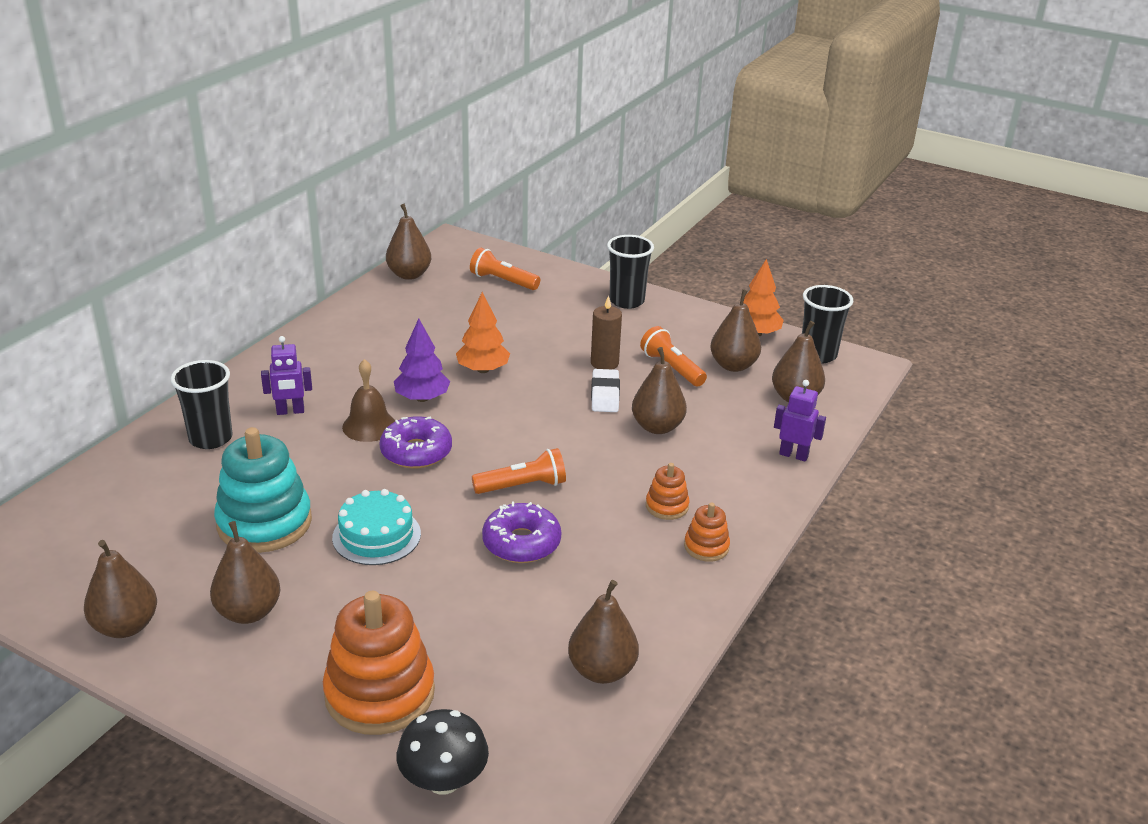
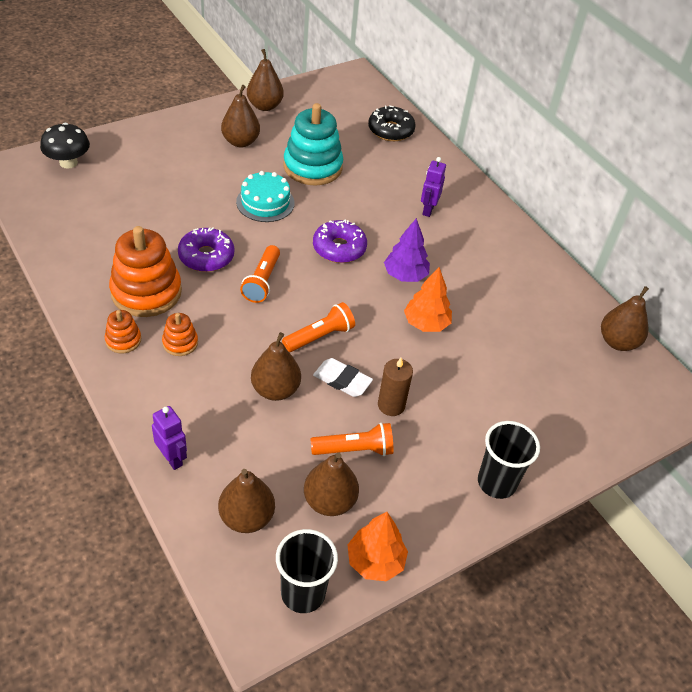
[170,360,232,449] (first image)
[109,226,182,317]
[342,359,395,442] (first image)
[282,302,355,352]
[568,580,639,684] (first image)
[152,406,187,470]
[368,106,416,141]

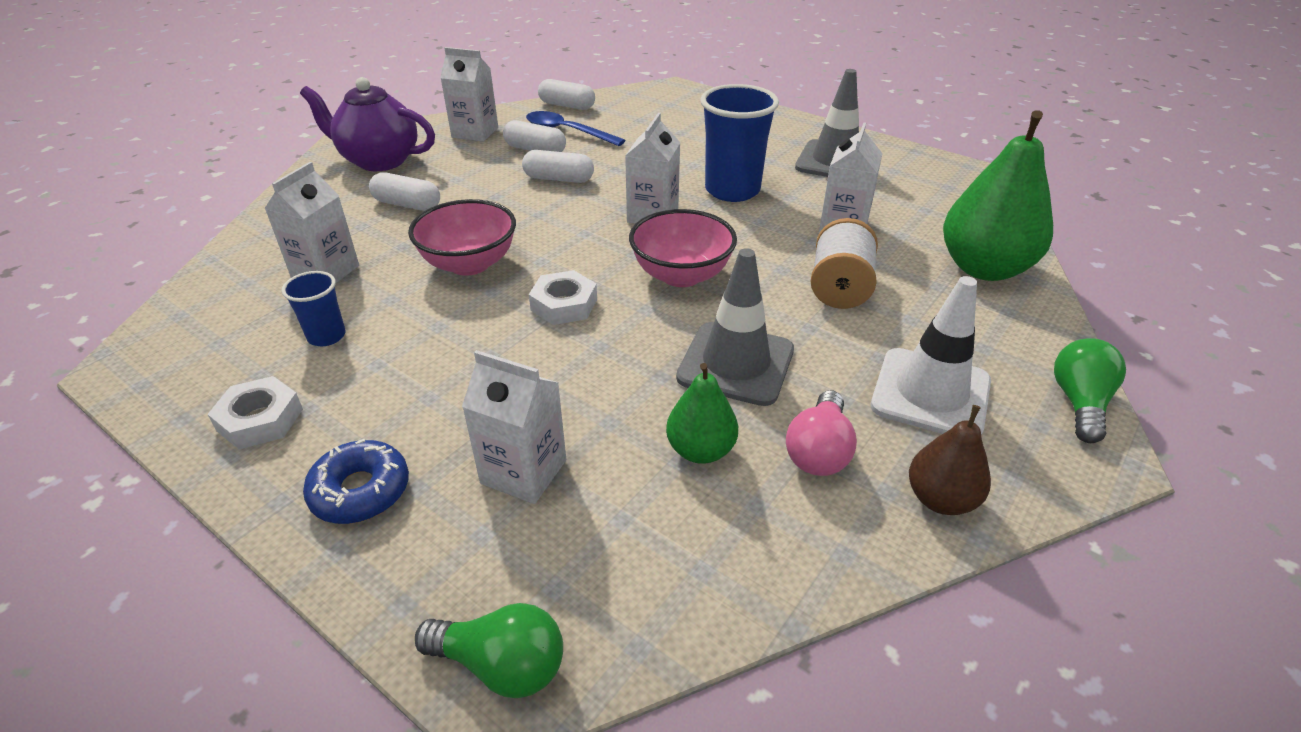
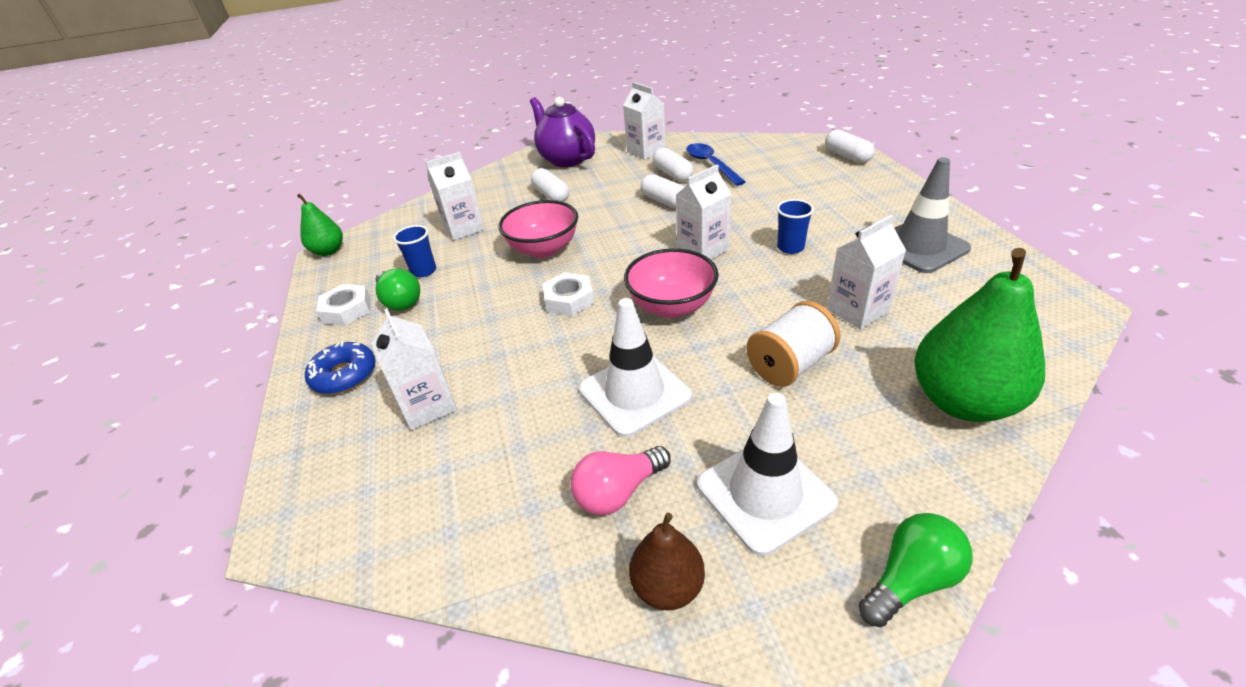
[376,268,420,311]
[825,129,874,163]
[297,194,343,256]
[579,298,692,437]
[777,199,814,254]

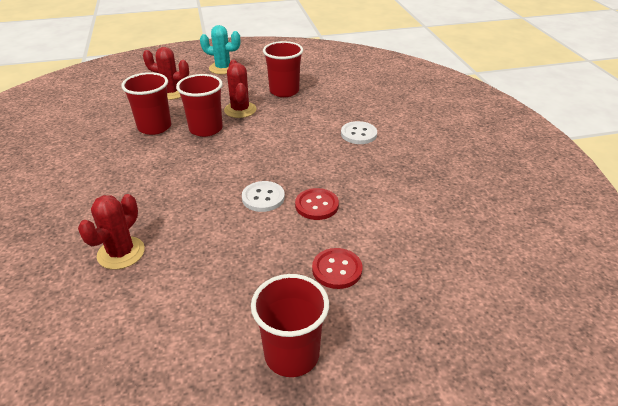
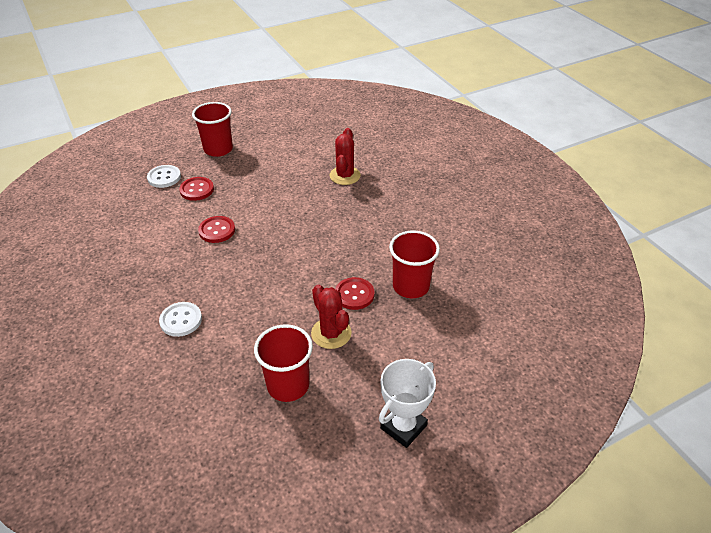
[143,47,189,100] (first image)
[335,277,374,310]
[379,359,436,448]
[147,165,181,188]

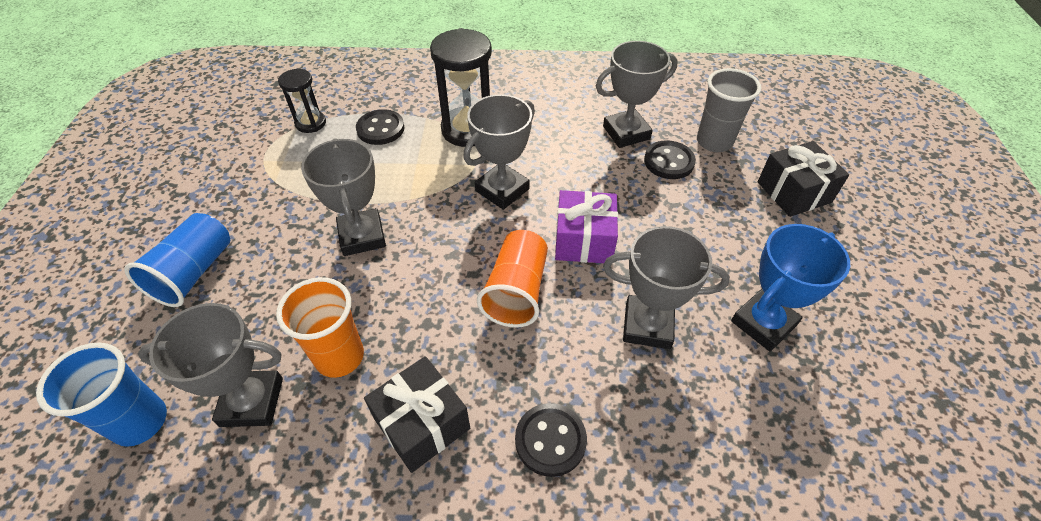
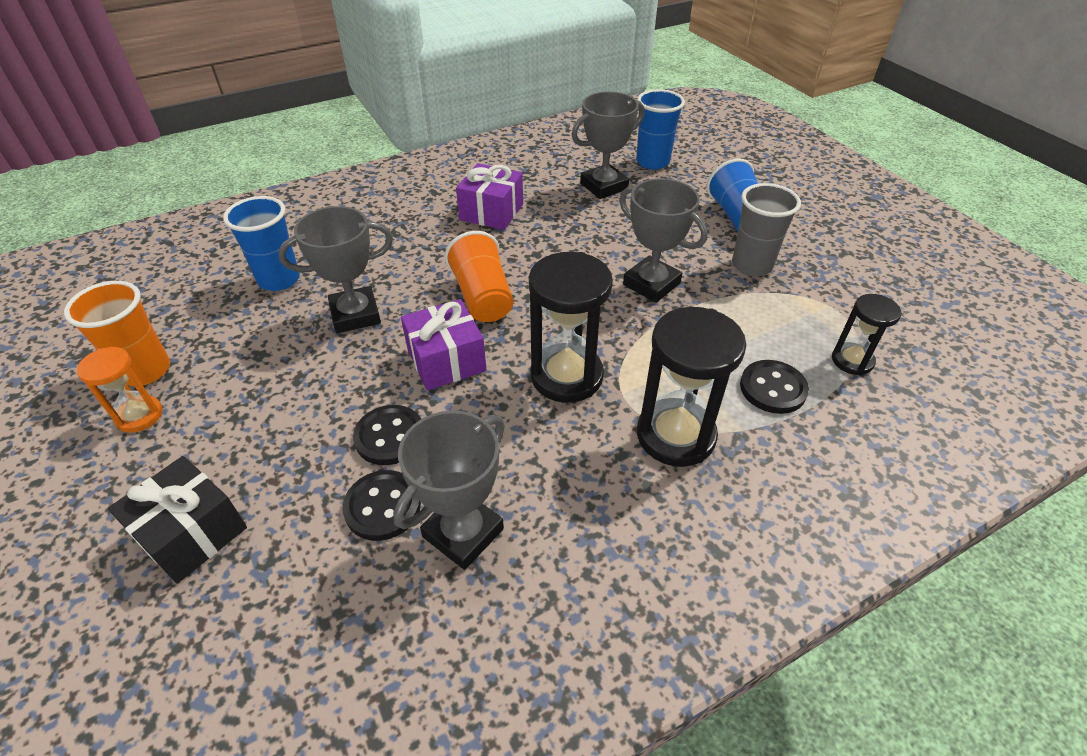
[64,281,170,386]
[456,163,523,230]
[529,252,613,403]
[353,405,421,465]
[732,183,801,277]
[731,224,850,351] (first image)
[77,347,163,433]
[223,196,300,291]

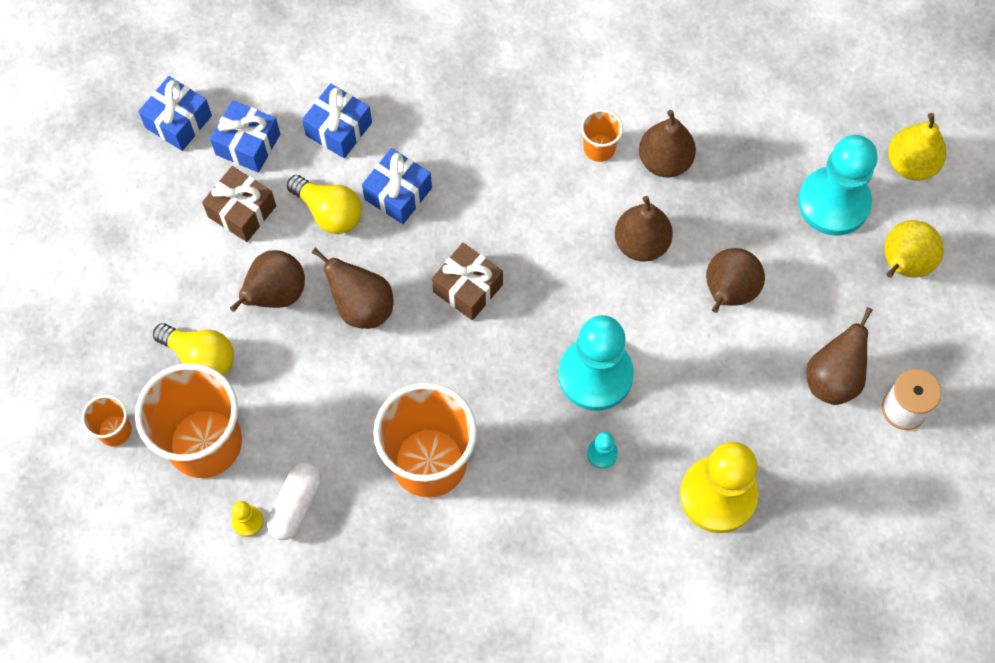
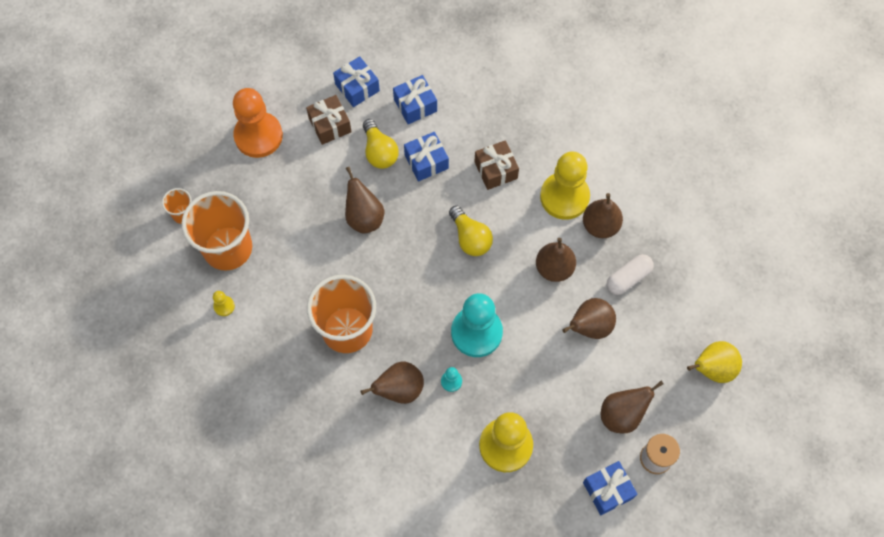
[583,461,637,515]
[449,206,493,256]
[361,361,424,404]
[607,254,654,295]
[474,140,519,190]
[540,151,590,220]
[798,135,877,236] (first image)
[888,113,946,181] (first image)
[233,88,283,158]

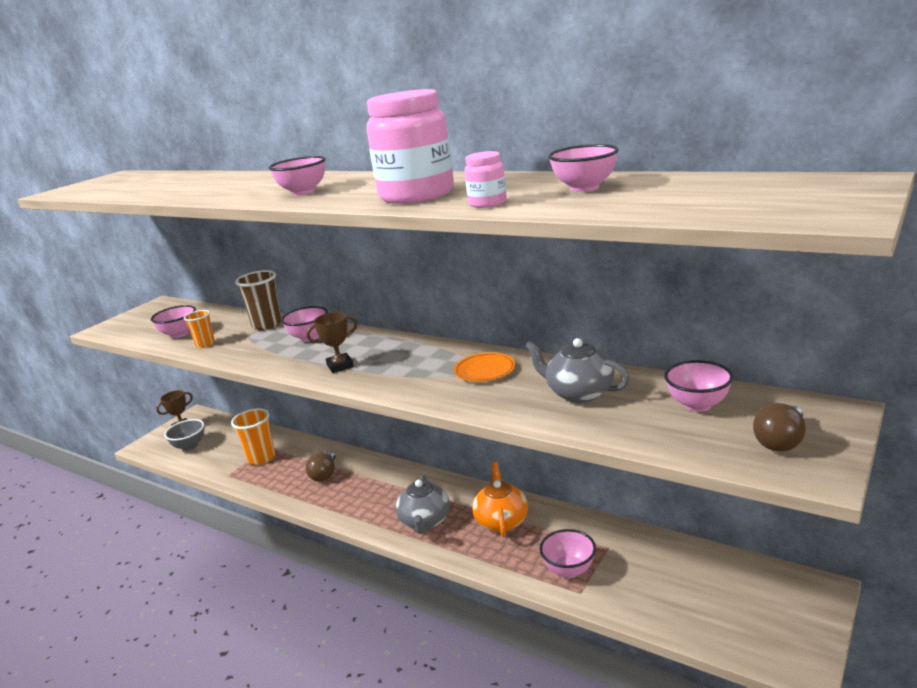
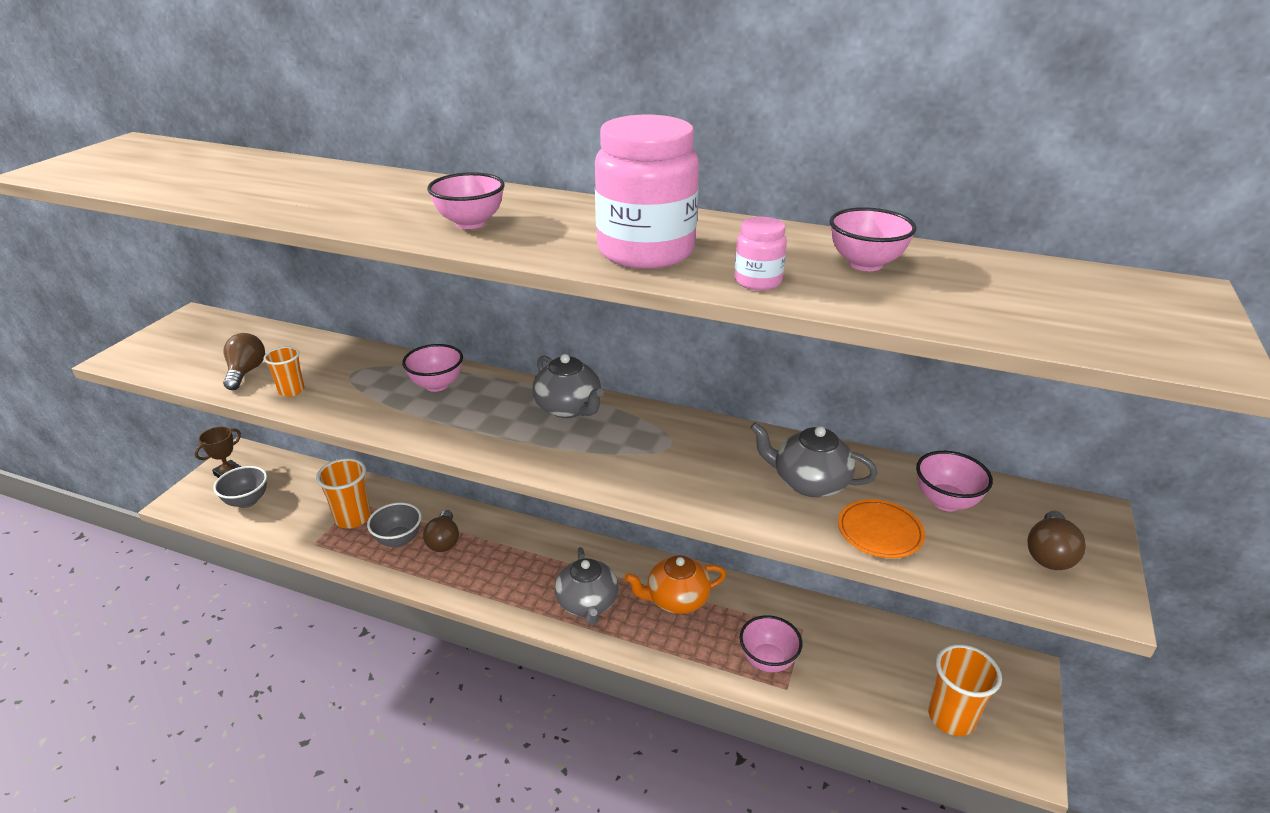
[223,333,265,390]
[235,270,282,330] (first image)
[306,312,358,373] (first image)
[838,499,925,558]
[624,555,726,614]
[367,502,421,548]
[532,354,603,418]
[928,644,1002,736]

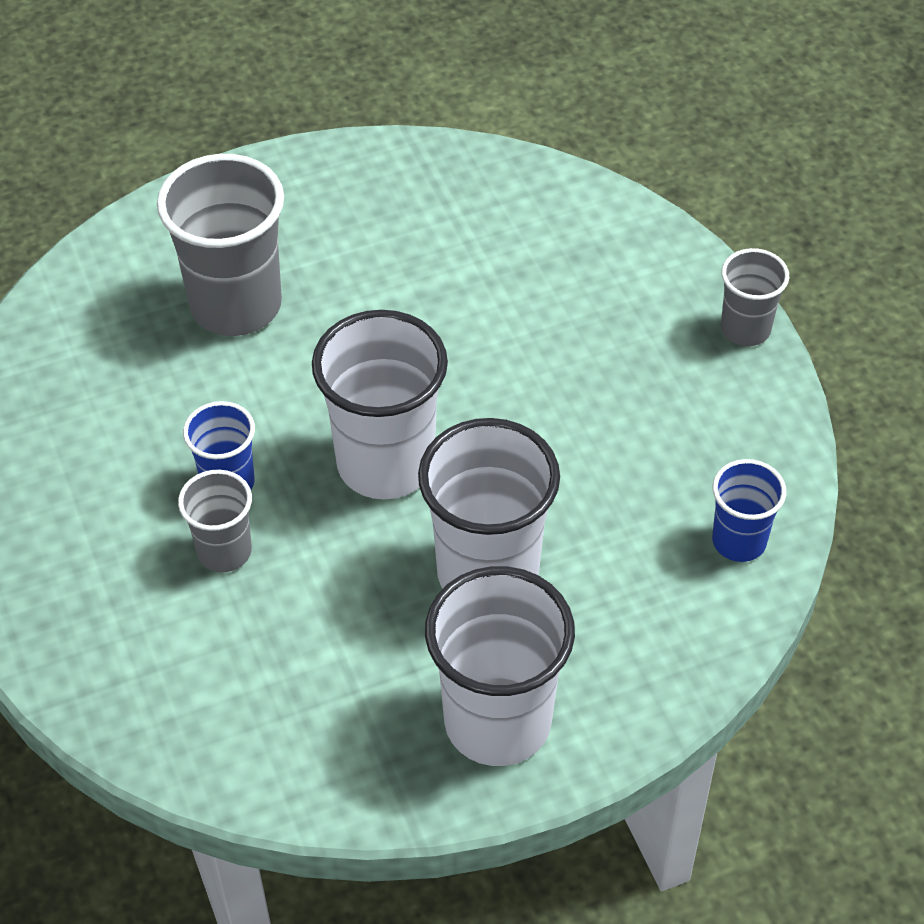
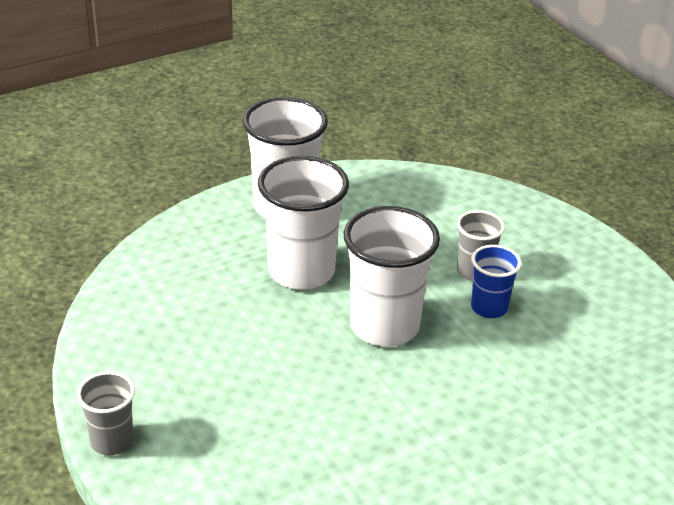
[157,154,284,336] (first image)
[712,459,786,562] (first image)

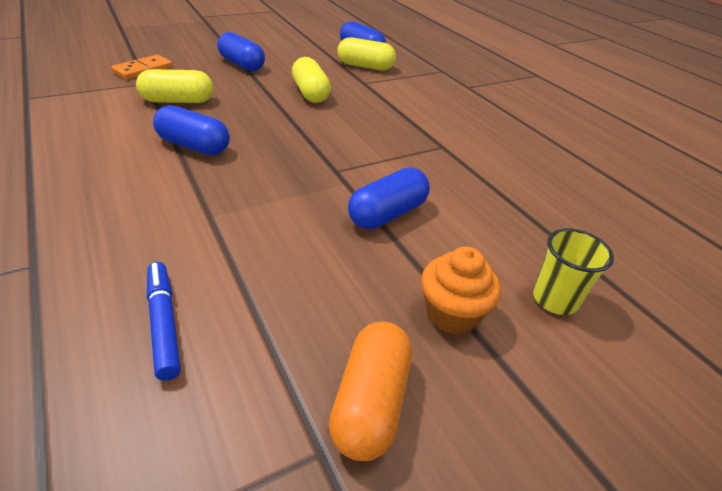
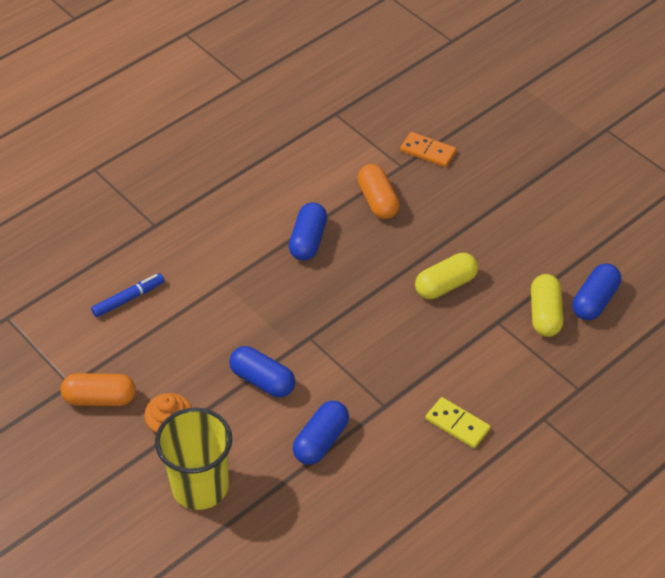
[357,164,400,219]
[293,401,349,465]
[155,407,232,510]
[425,397,491,448]

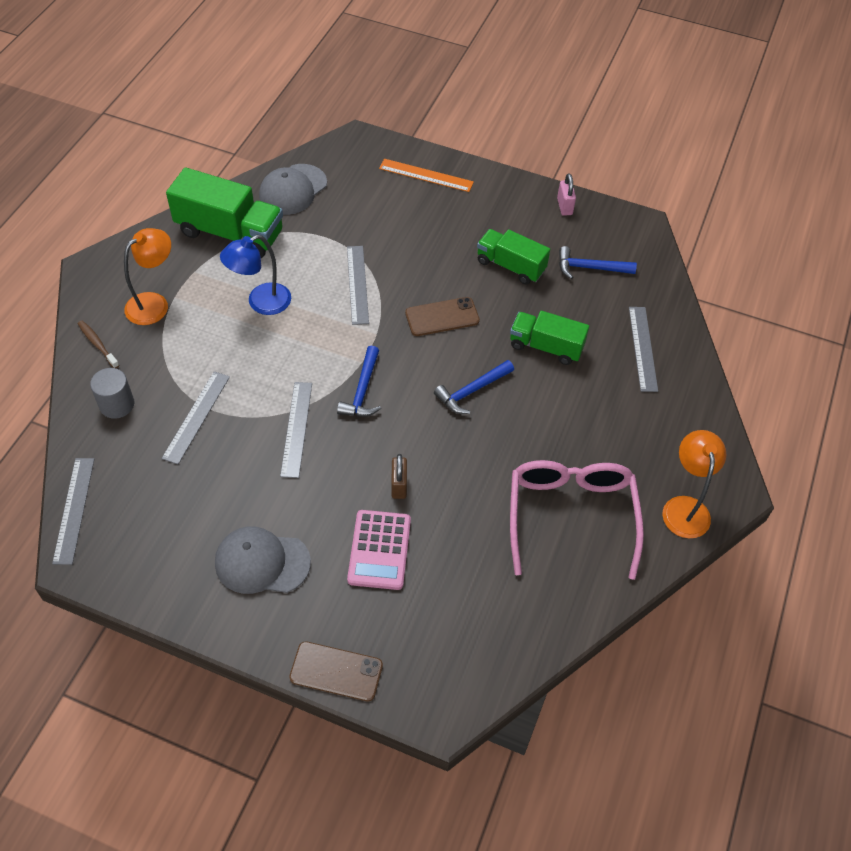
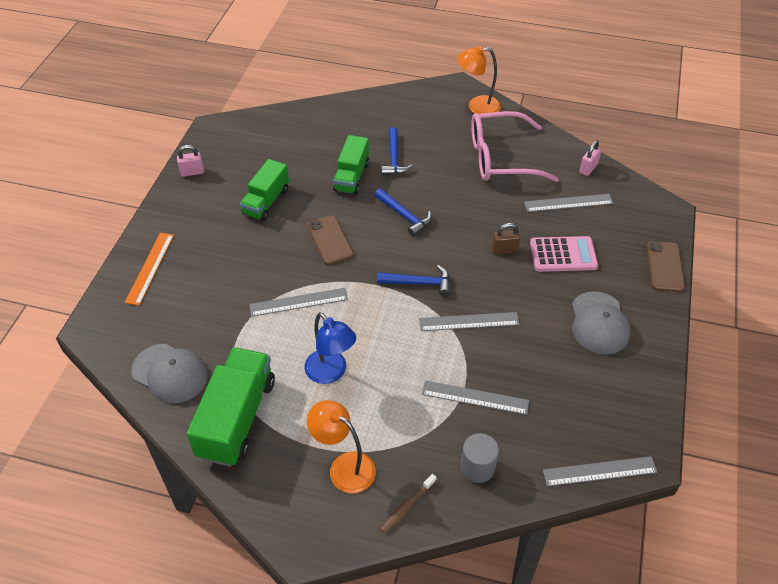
[381,127,413,175]
[524,194,614,212]
[579,140,602,176]

